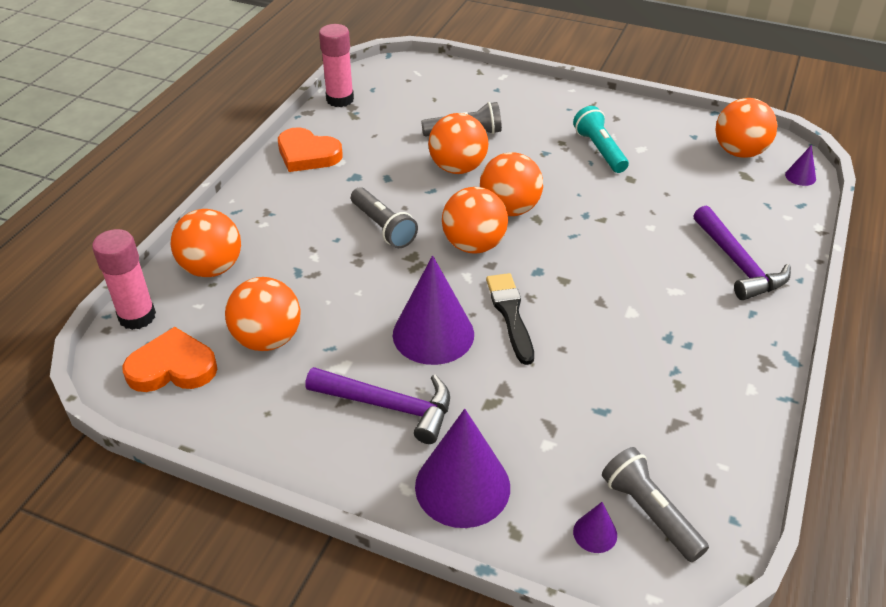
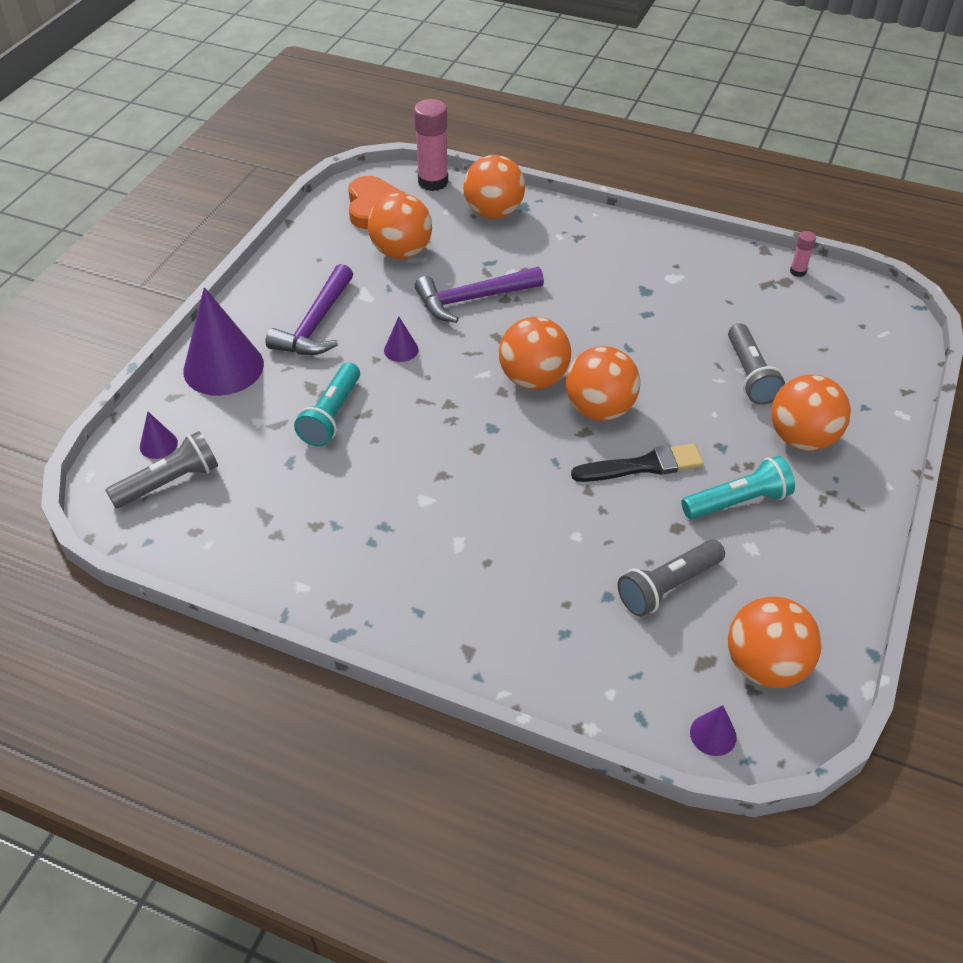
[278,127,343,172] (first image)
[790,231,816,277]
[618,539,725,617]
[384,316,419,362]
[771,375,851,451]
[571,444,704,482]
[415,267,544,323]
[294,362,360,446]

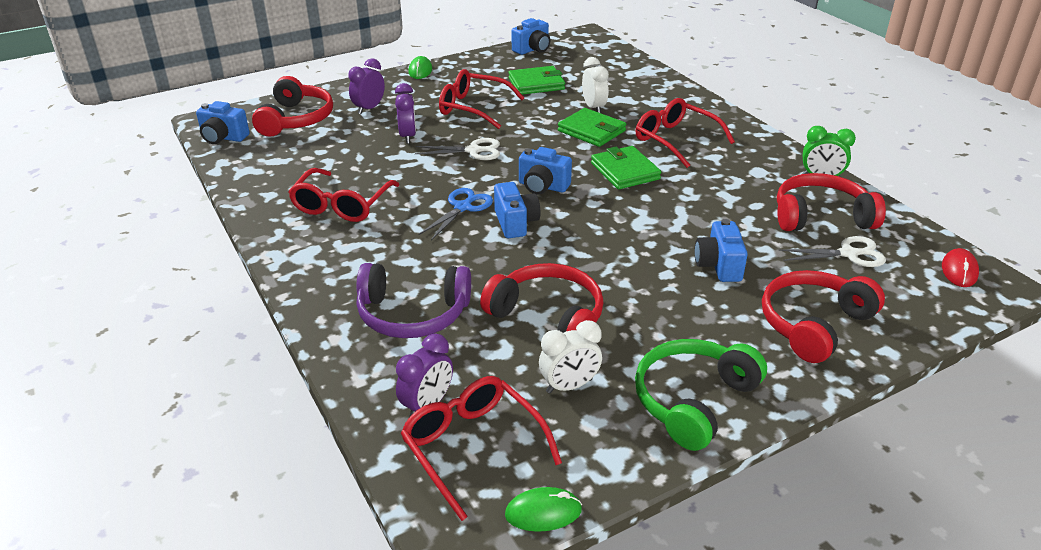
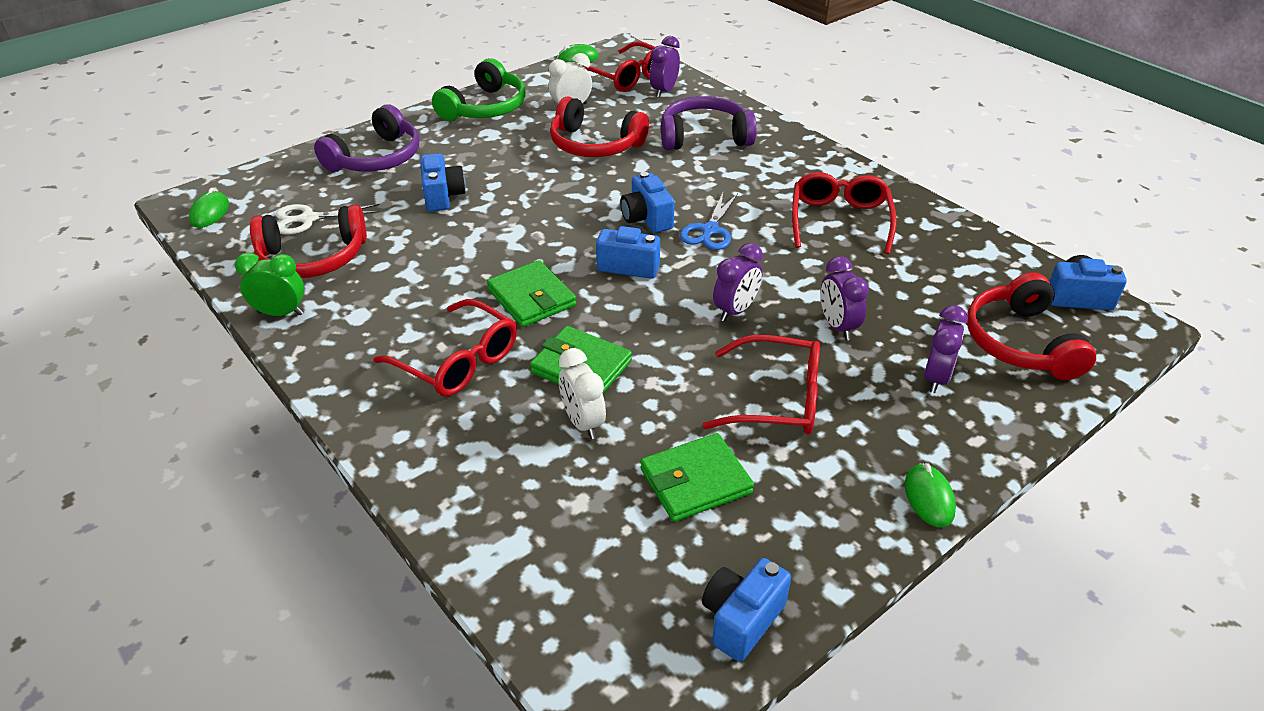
[713,243,763,322]
[314,104,420,172]
[189,188,229,228]

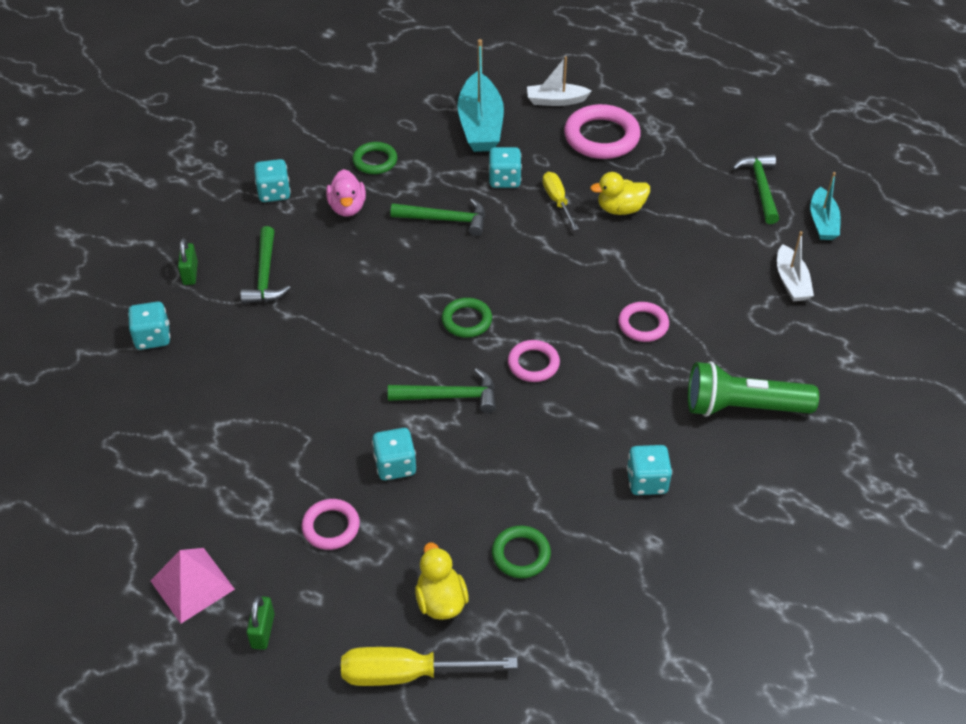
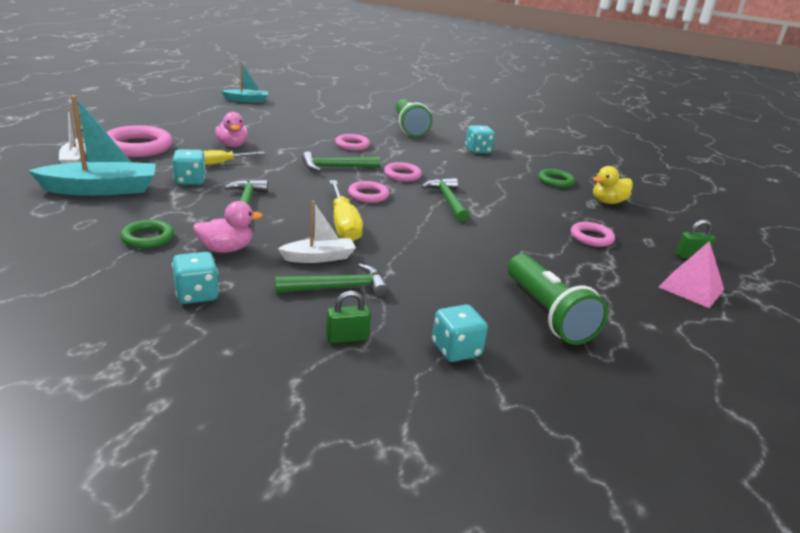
[329,180,363,241]
[372,428,416,480] (first image)
[348,181,389,203]
[215,112,248,147]
[302,151,380,172]
[278,201,356,263]
[508,254,608,345]

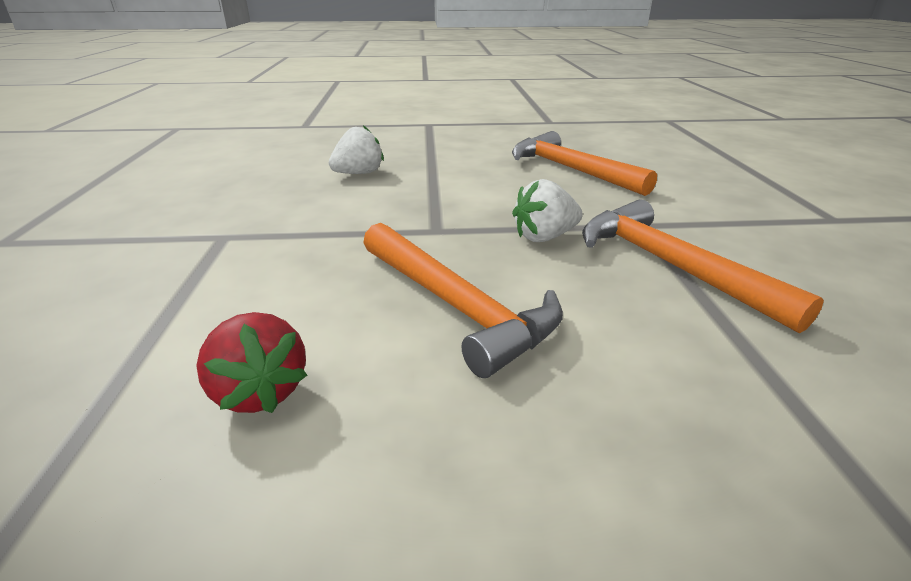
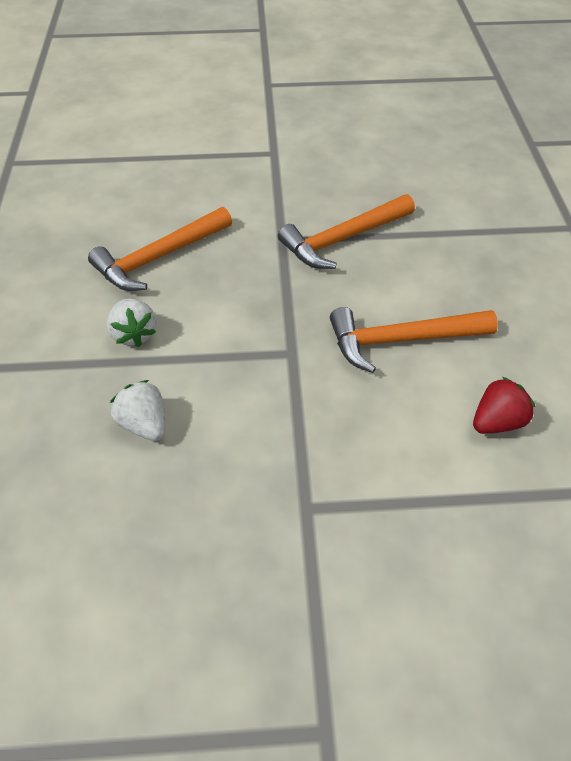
[330,307,498,373]
[107,298,156,347]

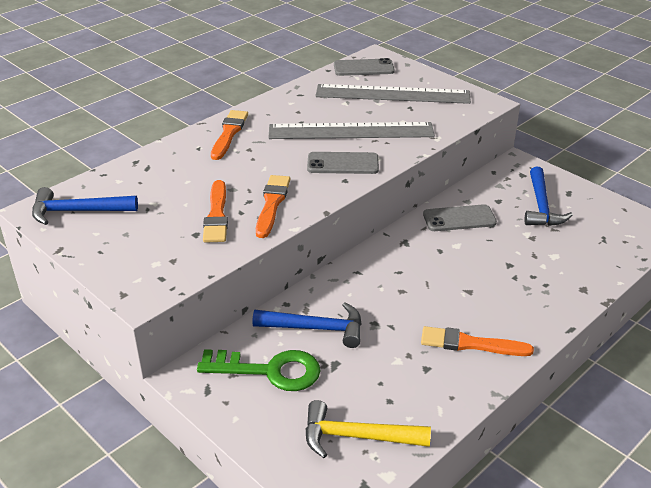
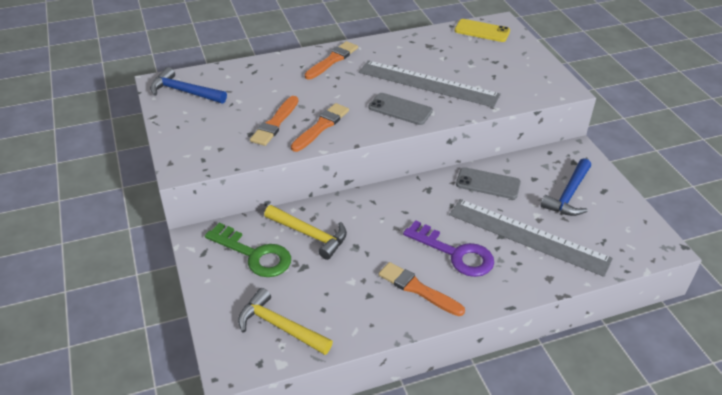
[264,205,347,260]
[449,199,613,277]
[454,19,510,42]
[403,220,494,277]

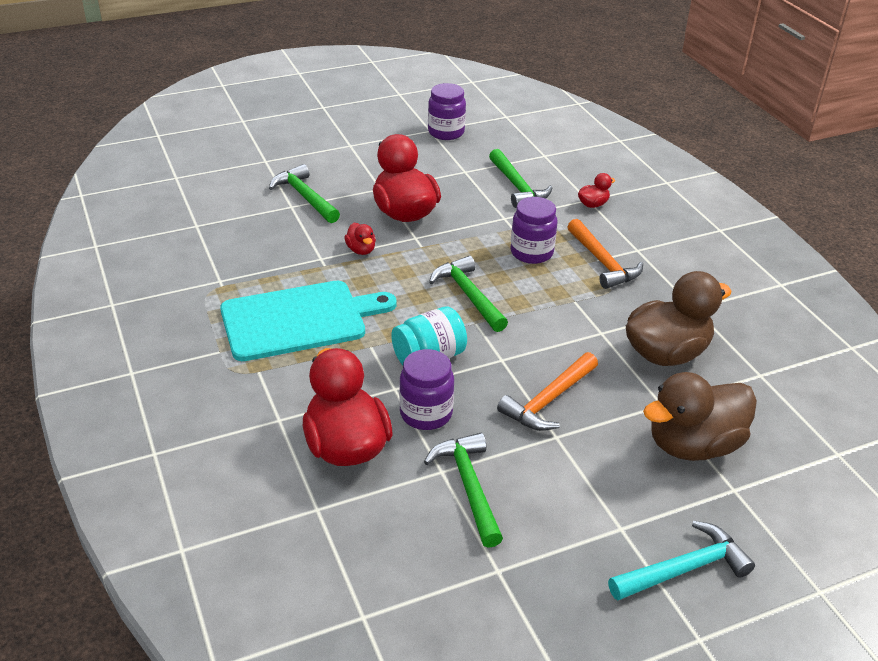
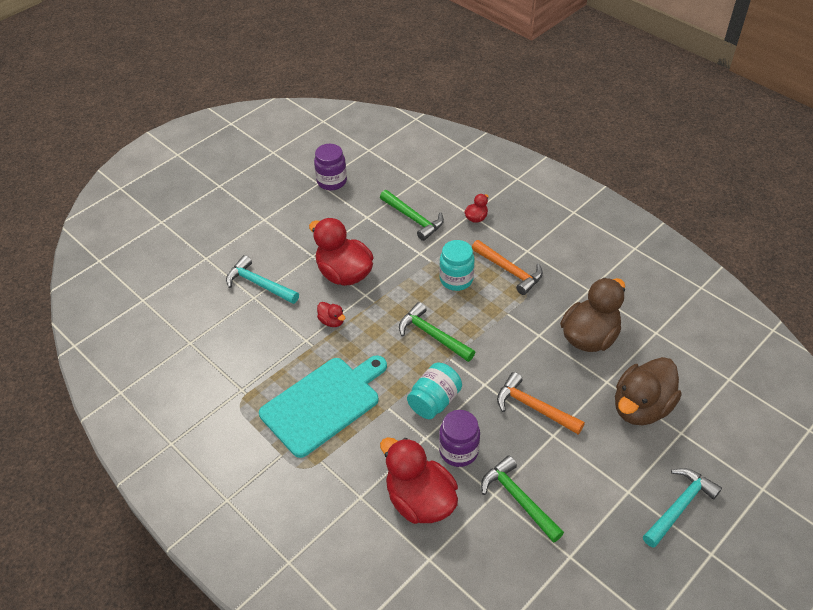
[226,255,299,304]
[497,372,585,434]
[439,240,475,291]

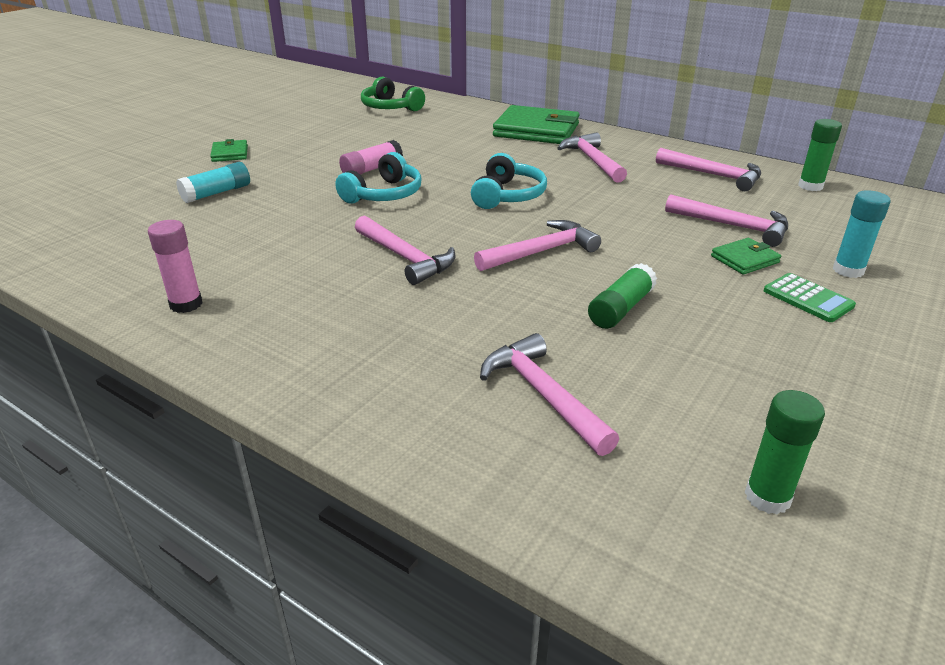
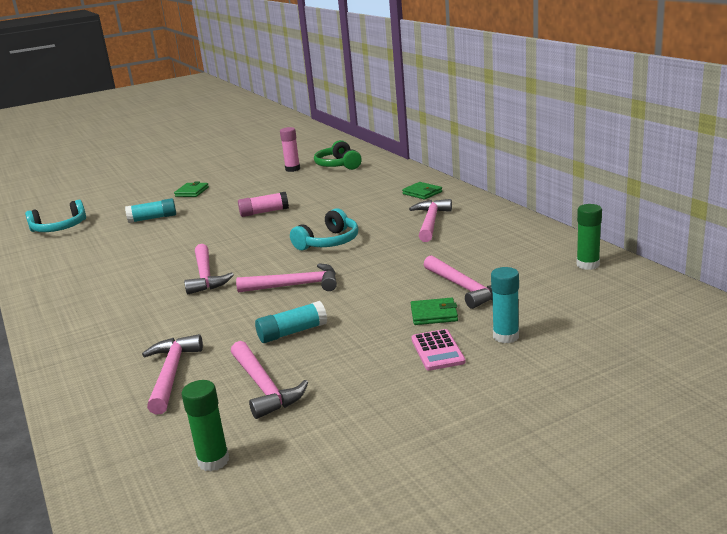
[280,127,300,172]
[25,200,86,232]
[402,182,442,200]
[255,301,327,343]
[231,341,308,419]
[411,329,466,371]

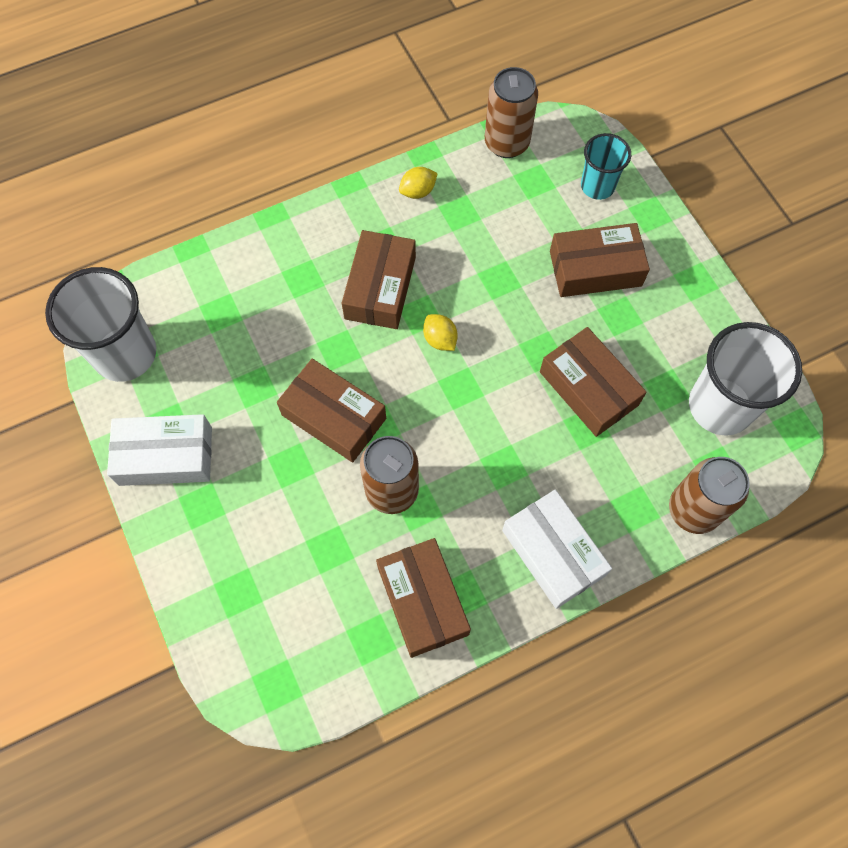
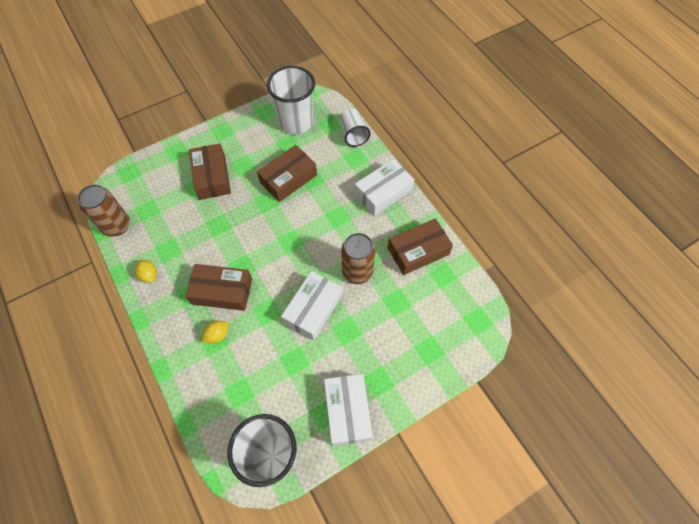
[281,271,342,341]
[202,321,229,344]
[581,133,631,200] (first image)
[340,108,370,147]

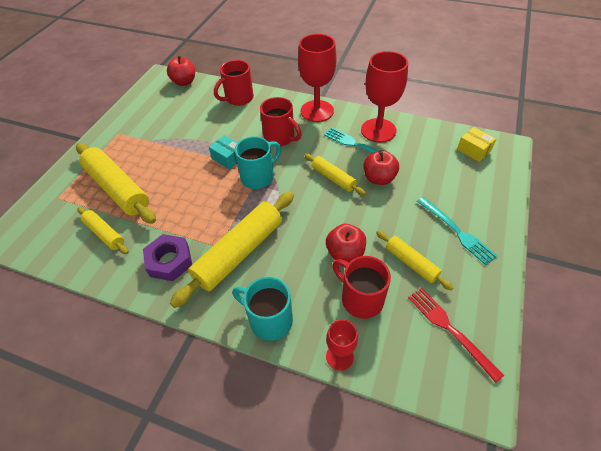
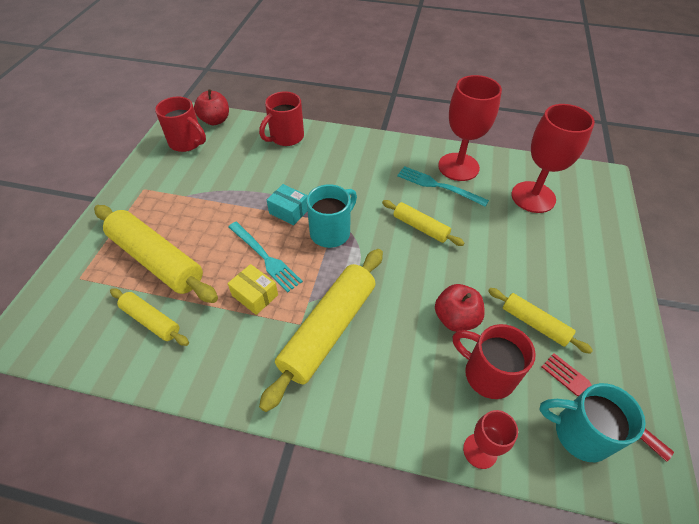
[143,234,192,281] (first image)
[539,383,646,462]
[155,97,206,152]
[511,104,595,213]
[364,150,399,185] (first image)
[228,222,303,292]
[228,264,278,315]

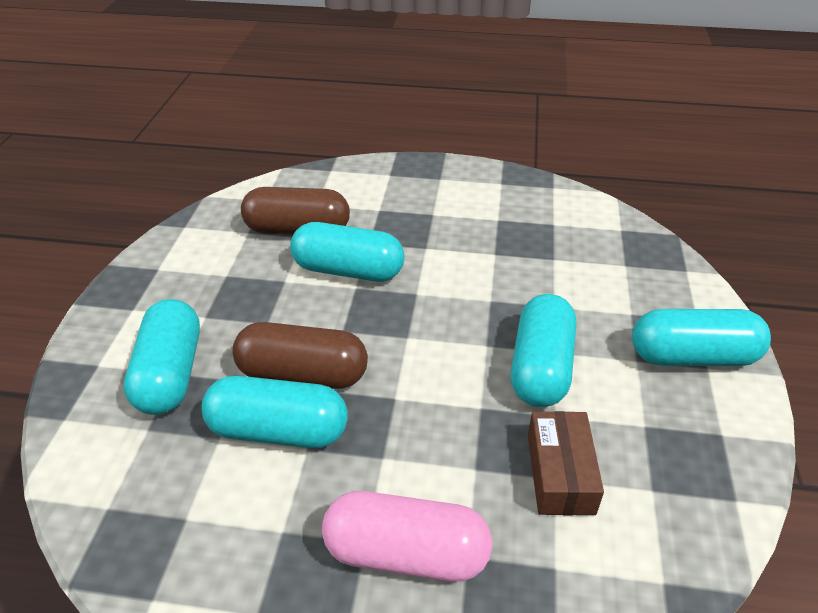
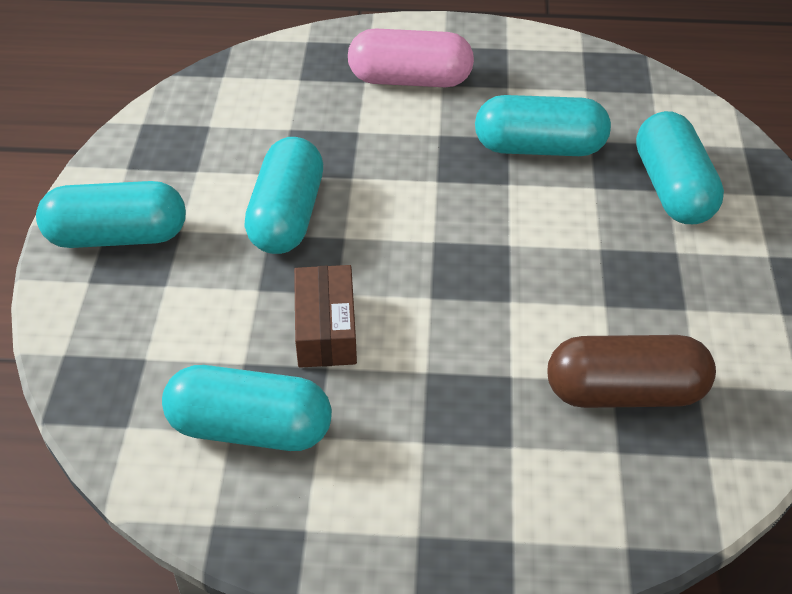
[232,322,368,389] (first image)
[162,365,332,451]
[294,265,357,368]

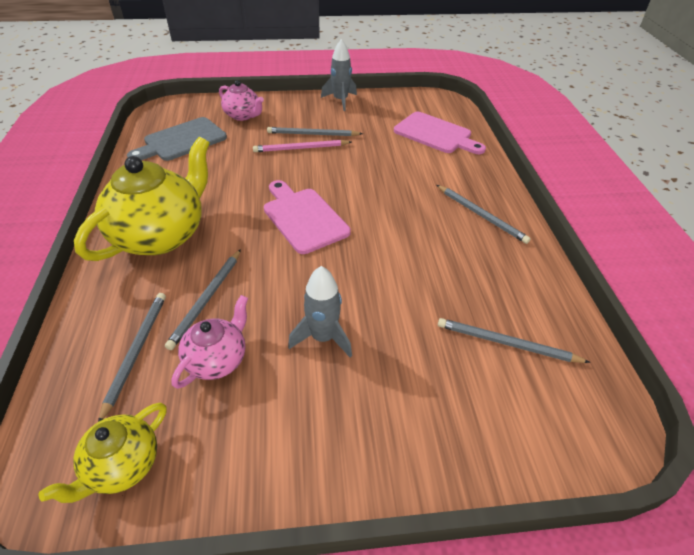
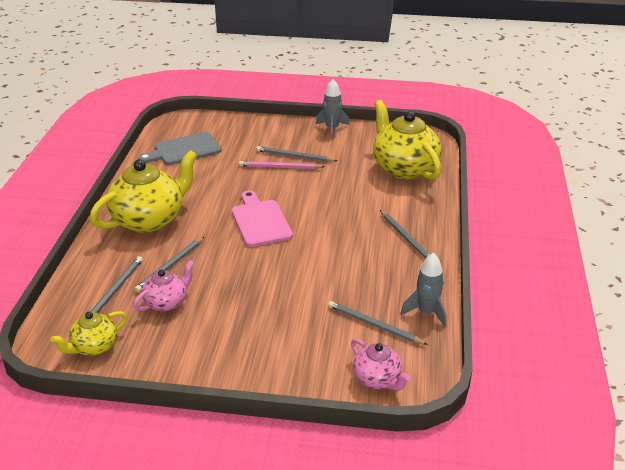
[351,338,410,391]
[401,253,447,327]
[373,100,441,180]

